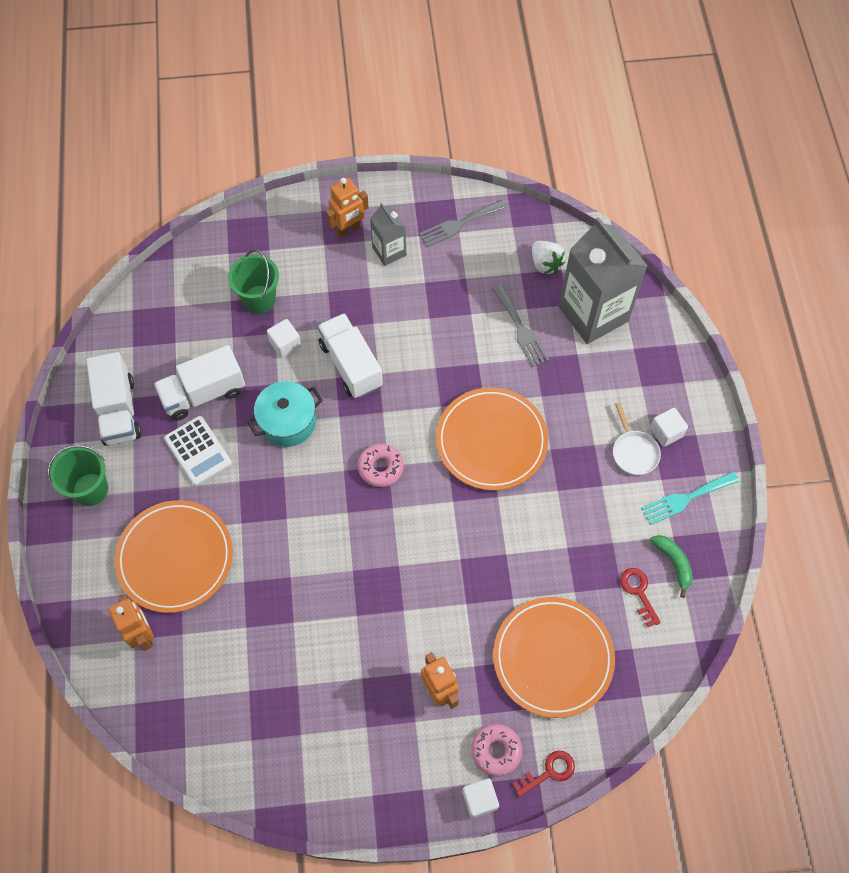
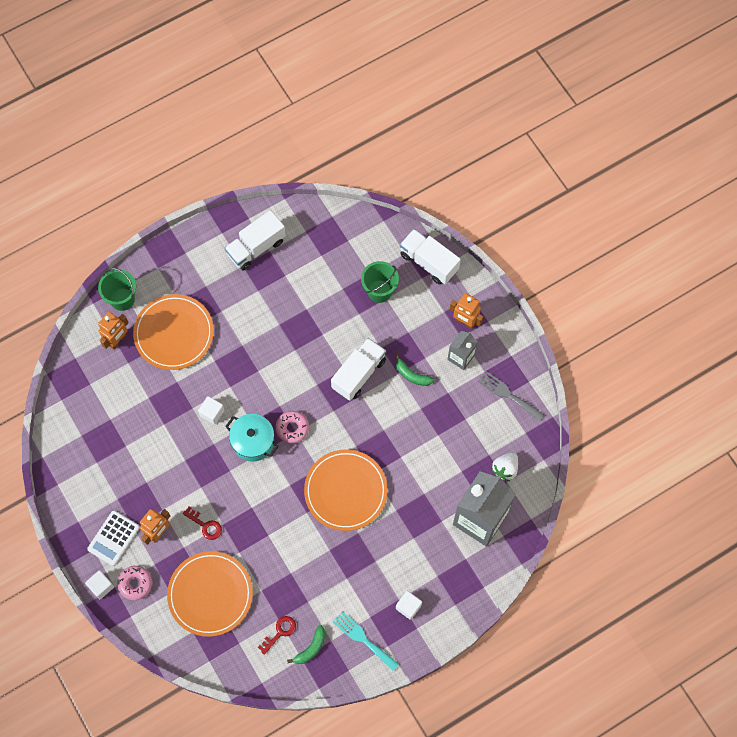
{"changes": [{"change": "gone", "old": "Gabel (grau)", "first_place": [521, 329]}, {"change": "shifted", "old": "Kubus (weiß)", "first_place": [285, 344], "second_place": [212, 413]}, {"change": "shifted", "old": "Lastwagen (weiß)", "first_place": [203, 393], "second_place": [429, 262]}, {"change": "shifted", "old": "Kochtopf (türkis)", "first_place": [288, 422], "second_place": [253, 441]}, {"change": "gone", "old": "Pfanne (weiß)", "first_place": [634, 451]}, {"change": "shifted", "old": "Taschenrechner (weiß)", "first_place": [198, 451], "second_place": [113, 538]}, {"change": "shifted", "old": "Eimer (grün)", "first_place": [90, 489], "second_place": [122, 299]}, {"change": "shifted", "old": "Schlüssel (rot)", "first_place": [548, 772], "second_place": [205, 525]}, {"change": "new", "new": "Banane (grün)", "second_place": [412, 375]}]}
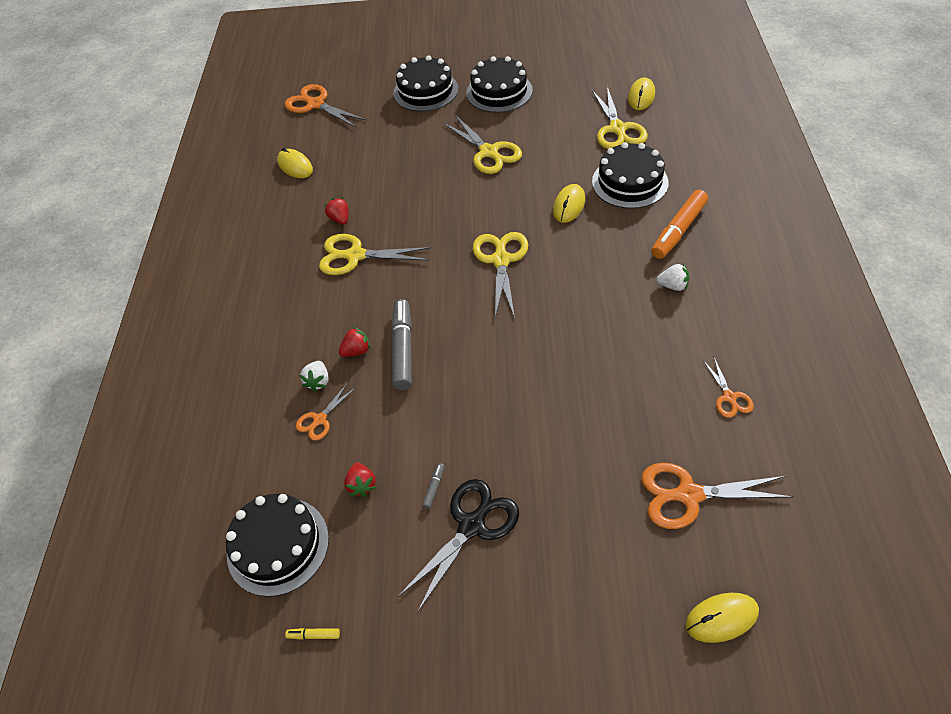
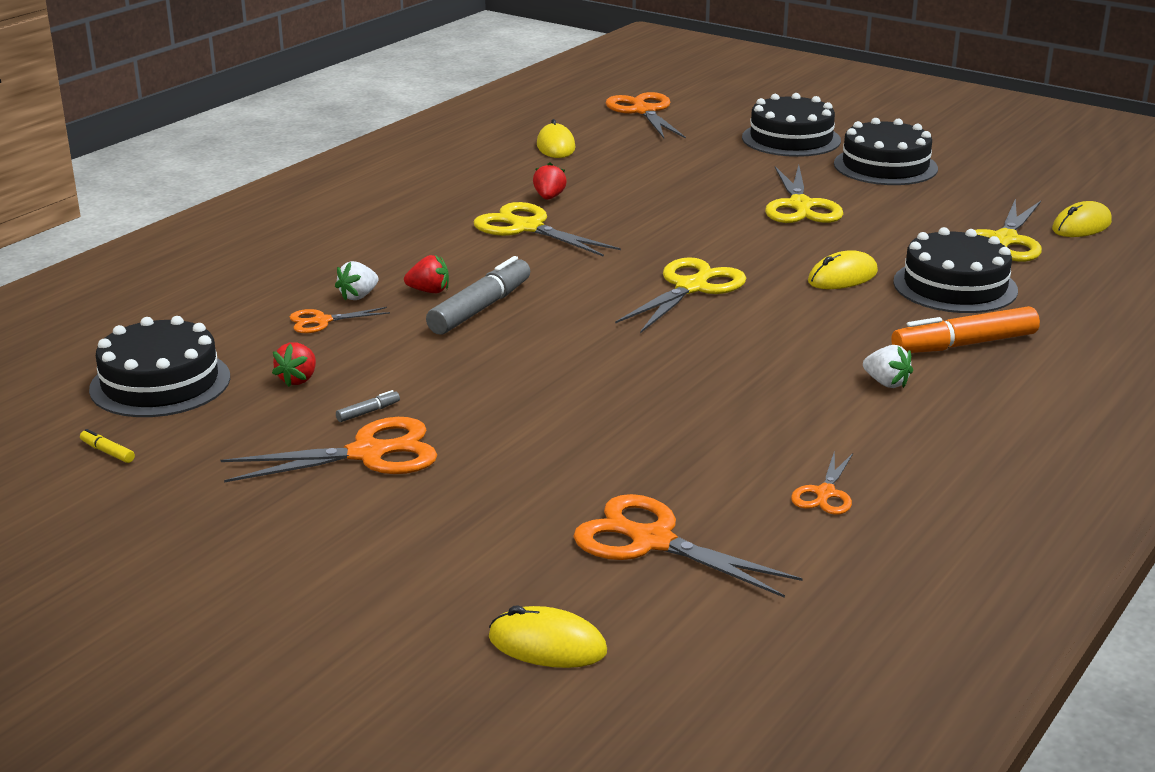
{"changes": [{"change": "repainted", "old": "Schere (schwarz)", "new": "Schere (orange)", "first_place": [472, 525], "second_place": [368, 453]}]}
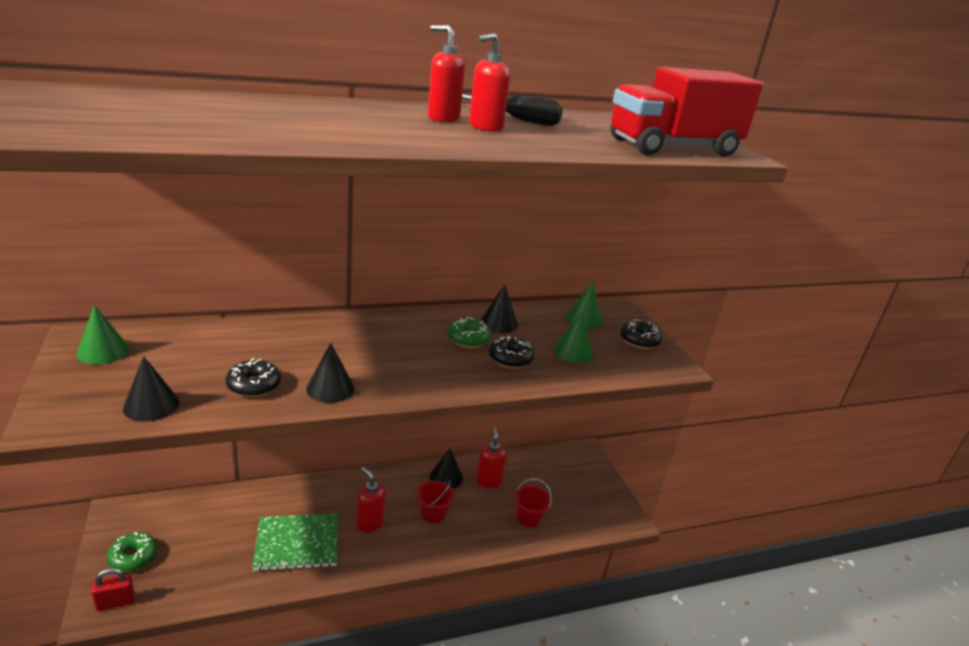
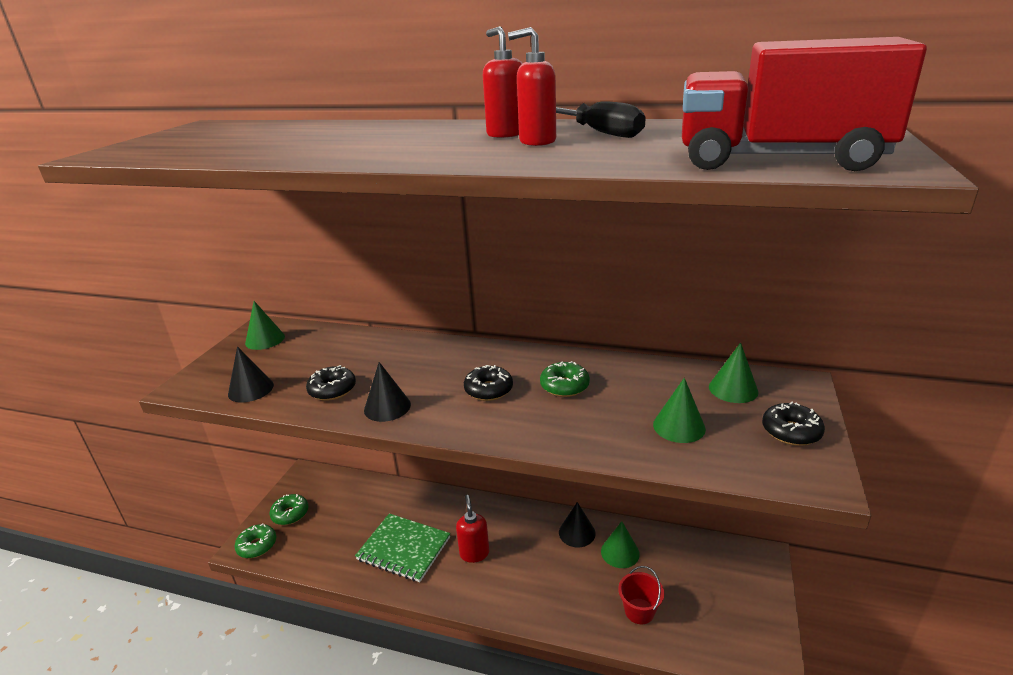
{"changes": [{"change": "gone", "old": "Kegel (schwarz)", "first_place": [498, 323]}, {"change": "shifted", "old": "Donut (schwarz)", "first_place": [510, 359], "second_place": [488, 390]}, {"change": "swapped", "old": "Seifenspender (rot)", "new": "Kegel (grün)", "first_place": [488, 481], "second_place": [620, 552]}, {"change": "gone", "old": "Eimer (rot)", "first_place": [433, 513]}, {"change": "swapped", "old": "Vorhängeschloss (rot)", "new": "Donut (grün)", "first_place": [115, 602], "second_place": [257, 545]}]}
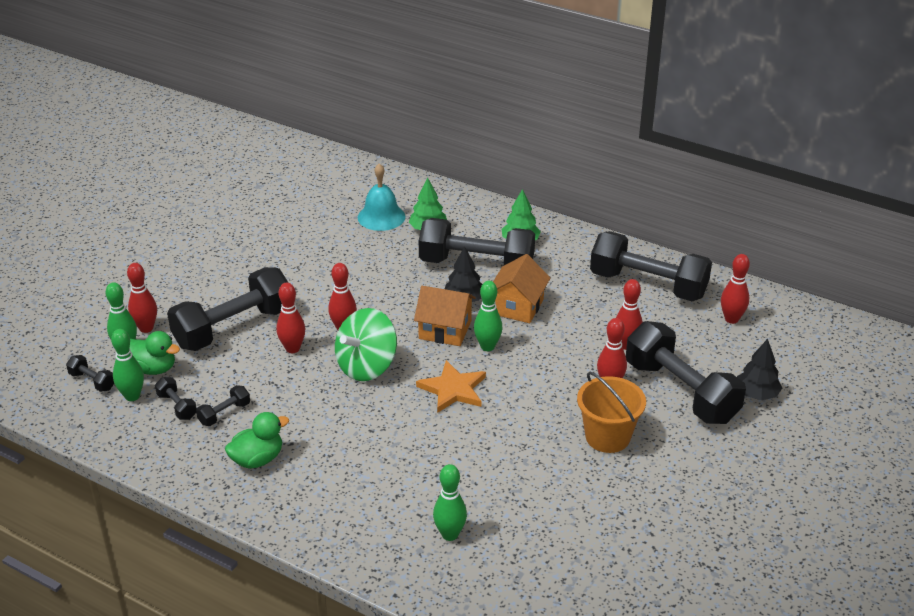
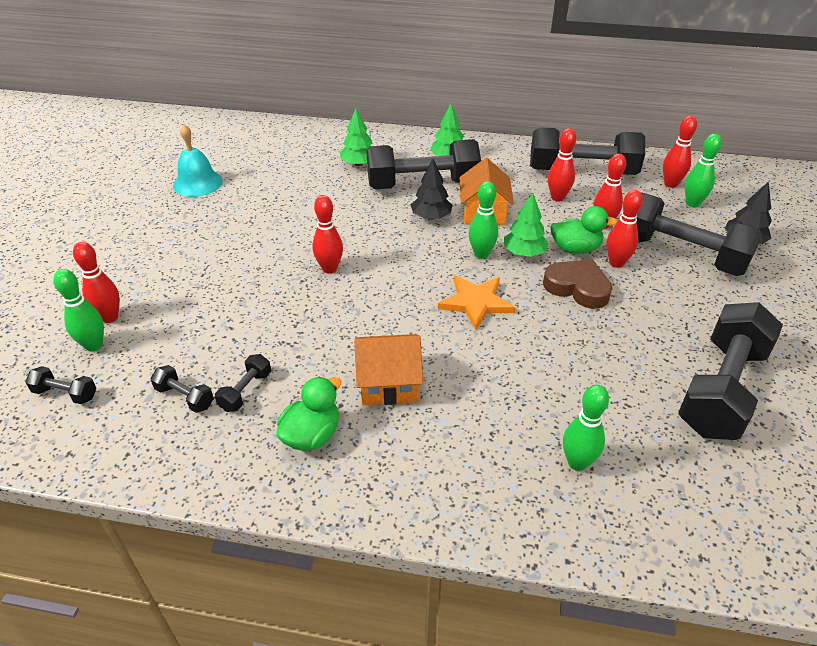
{"changes": [{"change": "shifted", "old": "Glocke (türkis)", "first_place": [381, 217], "second_place": [198, 183]}, {"change": "shifted", "old": "Hantel (schwarz)", "first_place": [233, 328], "second_place": [721, 389]}, {"change": "shifted", "old": "Bowlingkegel (rot)", "first_place": [292, 348], "second_place": [557, 198]}, {"change": "shifted", "old": "Haus (orange)", "first_place": [445, 330], "second_place": [388, 383]}, {"change": "gone", "old": "Kreisel (grün)", "first_place": [367, 366]}, {"change": "shifted", "old": "Bowlingkegel (grün)", "first_place": [132, 396], "second_place": [692, 203]}, {"change": "shifted", "old": "Ente (grün)", "first_place": [153, 368], "second_place": [575, 249]}, {"change": "gone", "old": "Eimer (orange)", "first_place": [607, 437]}, {"change": "new", "new": "Baum (grün)", "second_place": [524, 253]}, {"change": "new", "new": "Herz (braun)", "second_place": [577, 288]}]}
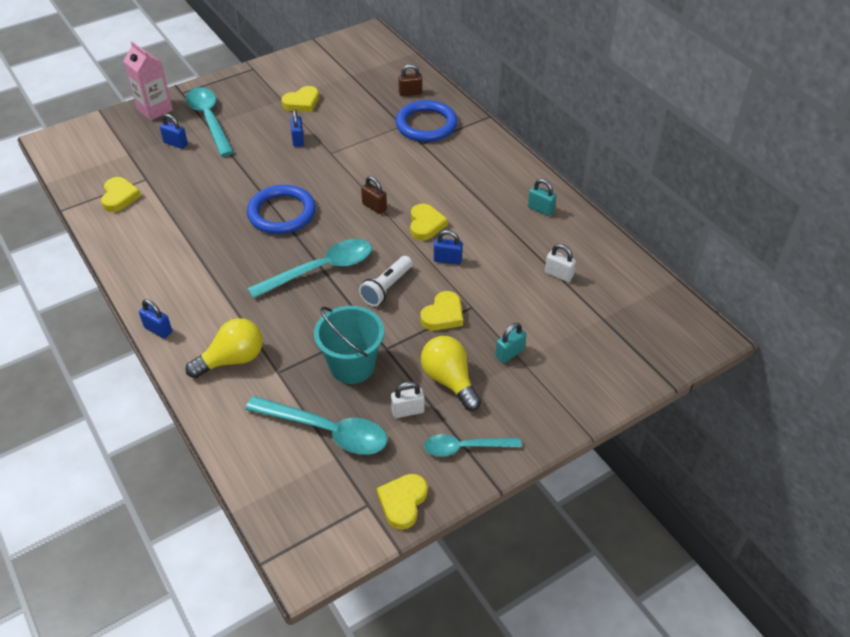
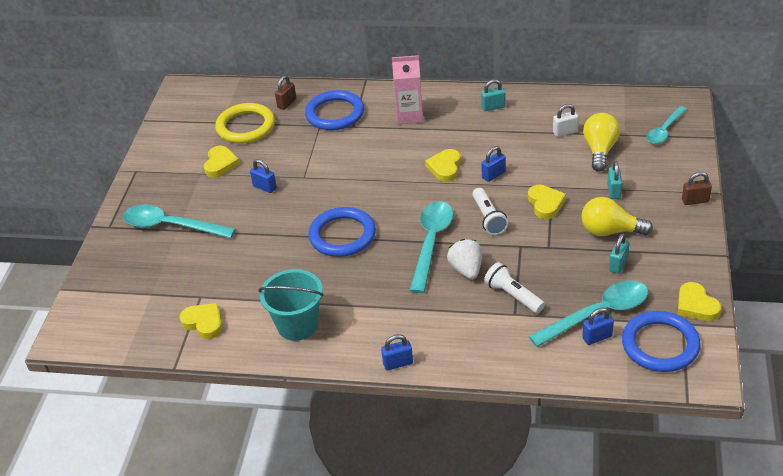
{"changes": [{"change": "shifted", "old": "Getränkekarton (rosa)", "first_place": [155, 110], "second_place": [409, 115]}, {"change": "shifted", "old": "Vorhängeschloss (blau)", "first_place": [176, 143], "second_place": [597, 337]}, {"change": "shifted", "old": "Vorhängeschloss (braun)", "first_place": [374, 207], "second_place": [695, 201]}, {"change": "rotated", "old": "Herz (gelb)", "first_place": [425, 225], "second_place": [445, 167], "degrees": -120}, {"change": "shifted", "old": "Eimer (türkis)", "first_place": [352, 366], "second_place": [297, 325]}, {"change": "shifted", "old": "Glühbirne (gelb)", "first_place": [232, 359], "second_place": [600, 150]}, {"change": "repainted", "old": "Vorhängeschloss (weiß)", "new": "Vorhängeschloss (türkis)", "first_place": [408, 411], "second_place": [618, 264]}, {"change": "shifted", "old": "Löffel (türkis)", "first_place": [465, 447], "second_place": [664, 130]}, {"change": "new", "new": "Ring (gelb)", "second_place": [245, 127]}, {"change": "new", "new": "Erdbeere (weiß)", "second_place": [466, 269]}, {"change": "new", "new": "Taschenlampe (weiß)", "second_place": [513, 296]}, {"change": "new", "new": "Ring (blau)", "second_place": [660, 345]}]}
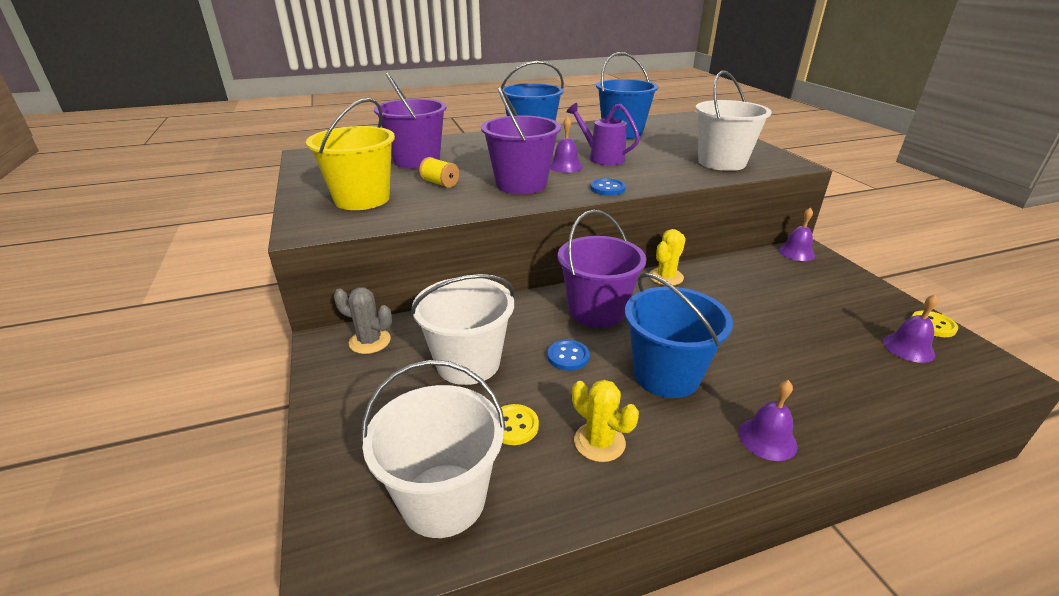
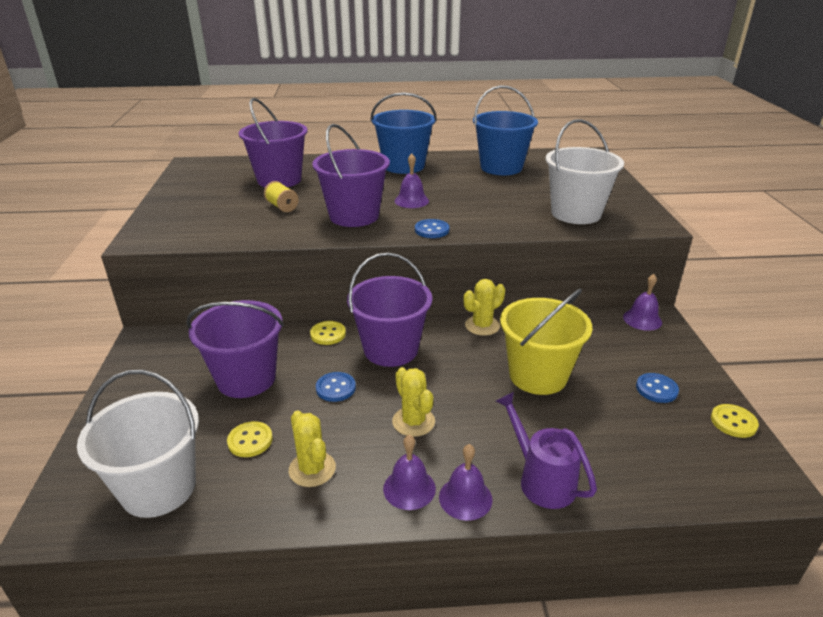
{"changes": [{"change": "shifted", "old": "Eimer (gelb)", "first_place": [362, 199], "second_place": [538, 375]}, {"change": "shifted", "old": "Gießkanne (lila)", "first_place": [602, 158], "second_place": [541, 479]}, {"change": "swapped", "old": "Eimer (blau)", "new": "Kaktus (gelb)", "first_place": [666, 375], "second_place": [413, 421]}, {"change": "repainted", "old": "Eimer (weiß)", "new": "Eimer (lila)", "first_place": [468, 363], "second_place": [246, 378]}, {"change": "gone", "old": "Kaktus (grau)", "first_place": [370, 341]}, {"change": "shifted", "old": "Glocke (lila)", "first_place": [908, 348], "second_place": [409, 488]}, {"change": "new", "new": "Knopf (gelb)", "second_place": [328, 334]}, {"change": "new", "new": "Knopf (blau)", "second_place": [656, 389]}]}
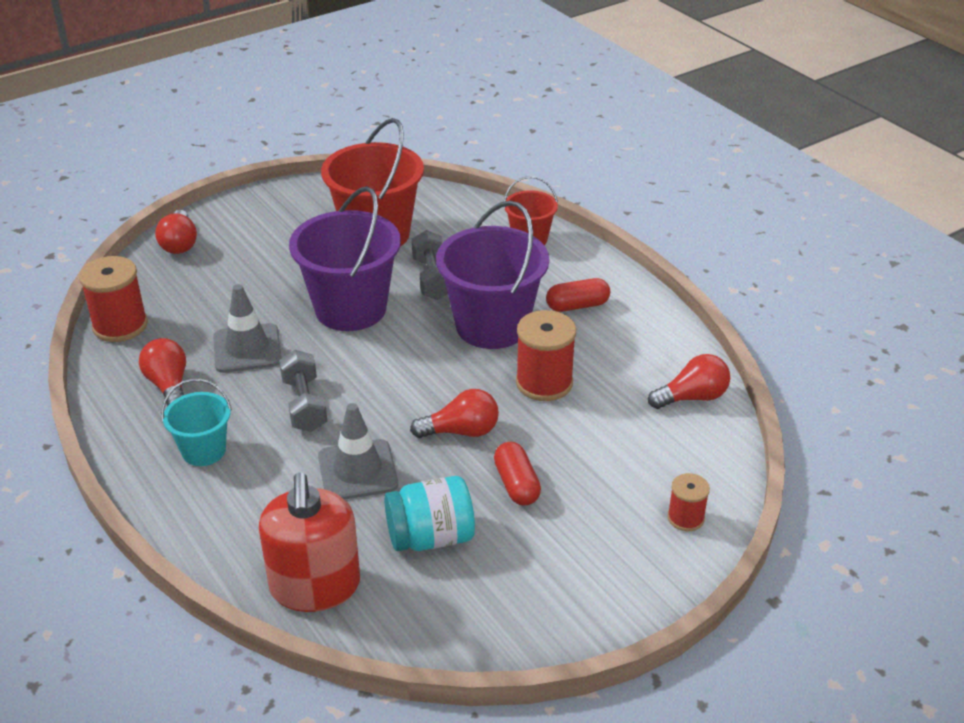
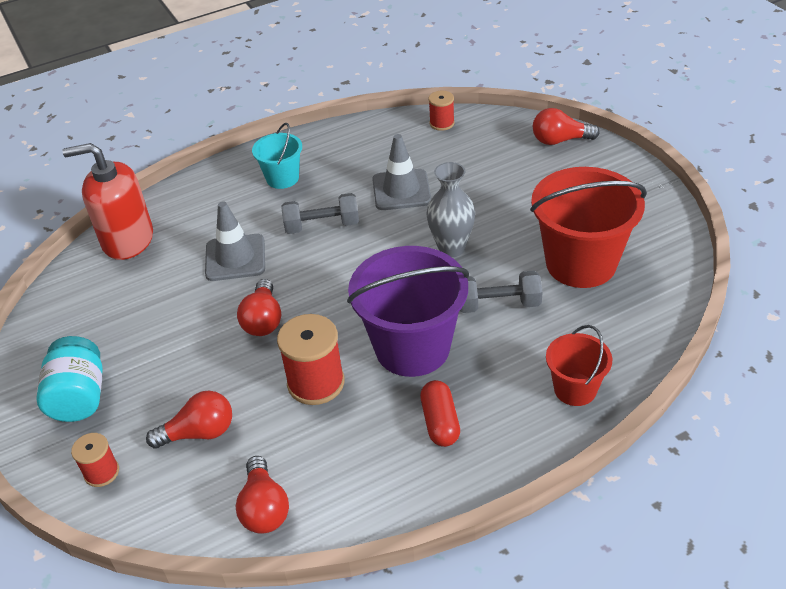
{"changes": [{"change": "swapped", "old": "Eimer (lila)", "new": "Vase (grau)", "first_place": [350, 309], "second_place": [451, 248]}, {"change": "scaled", "old": "Garnrolle (rot)", "first_place": [120, 325], "second_place": [442, 123], "factor": 0.57}, {"change": "shifted", "old": "Glühbirne (rot)", "first_place": [169, 386], "second_place": [199, 433]}, {"change": "gone", "old": "Kapsel (rot)", "first_place": [516, 484]}, {"change": "shifted", "old": "Einmachglas (türkis)", "first_place": [431, 537], "second_place": [79, 397]}]}
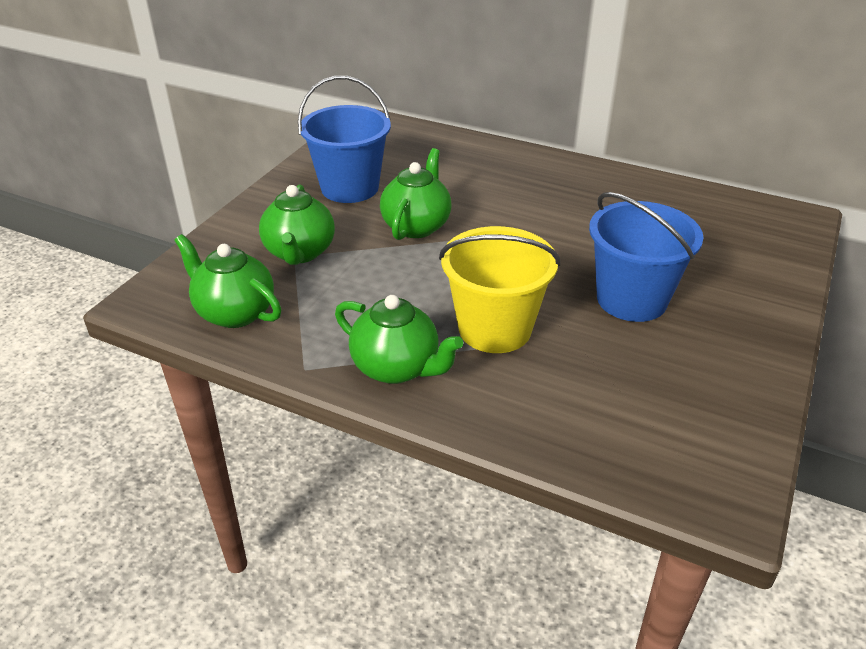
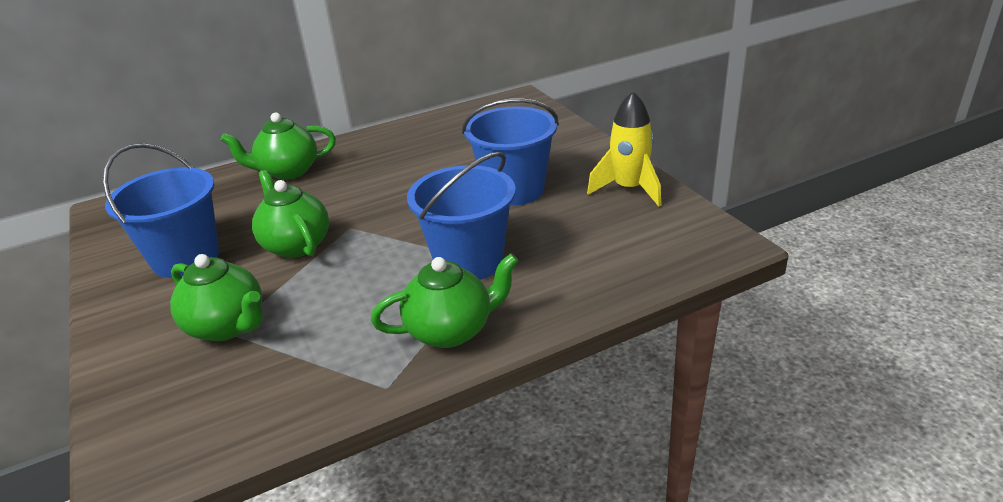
{"changes": [{"change": "repainted", "old": "Eimer (gelb)", "new": "Eimer (blau)", "first_place": [494, 329], "second_place": [469, 261]}, {"change": "shifted", "old": "Teekanne (grün)", "first_place": [234, 312], "second_place": [288, 172]}, {"change": "new", "new": "Rakete (gelb)", "second_place": [629, 189]}]}
